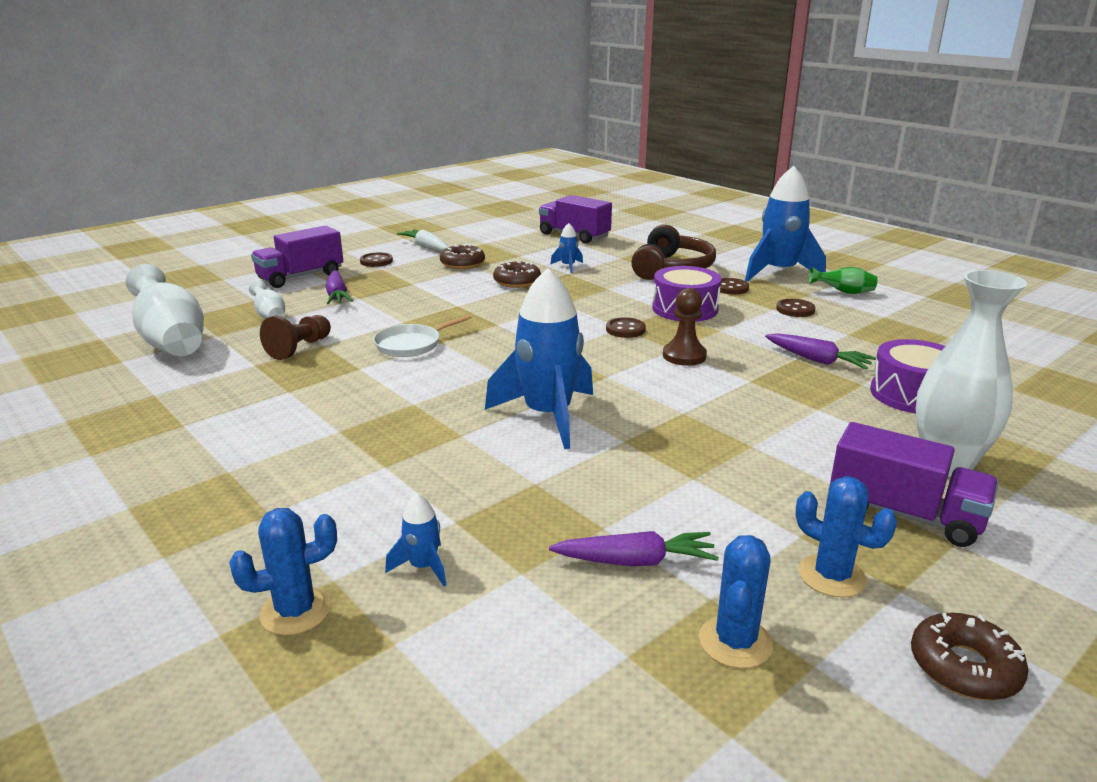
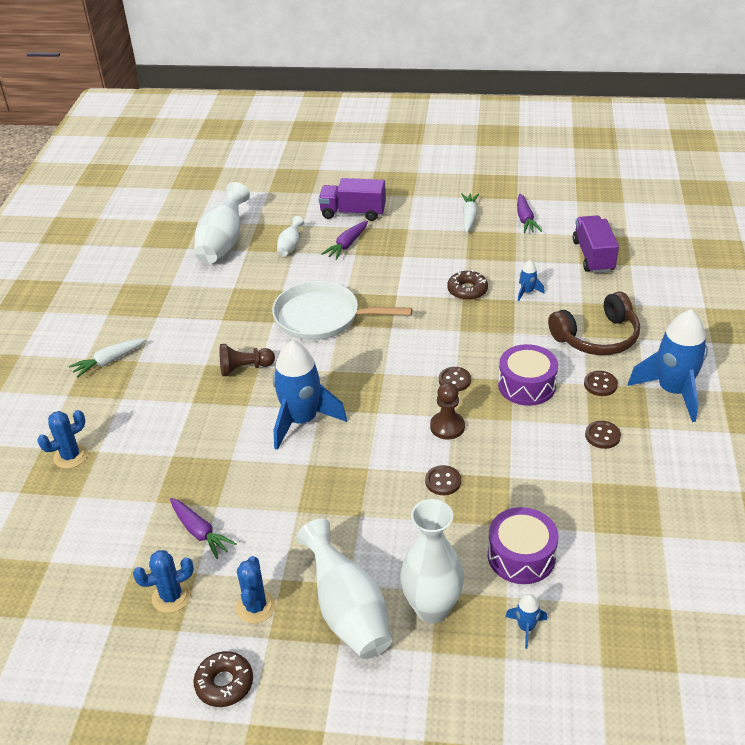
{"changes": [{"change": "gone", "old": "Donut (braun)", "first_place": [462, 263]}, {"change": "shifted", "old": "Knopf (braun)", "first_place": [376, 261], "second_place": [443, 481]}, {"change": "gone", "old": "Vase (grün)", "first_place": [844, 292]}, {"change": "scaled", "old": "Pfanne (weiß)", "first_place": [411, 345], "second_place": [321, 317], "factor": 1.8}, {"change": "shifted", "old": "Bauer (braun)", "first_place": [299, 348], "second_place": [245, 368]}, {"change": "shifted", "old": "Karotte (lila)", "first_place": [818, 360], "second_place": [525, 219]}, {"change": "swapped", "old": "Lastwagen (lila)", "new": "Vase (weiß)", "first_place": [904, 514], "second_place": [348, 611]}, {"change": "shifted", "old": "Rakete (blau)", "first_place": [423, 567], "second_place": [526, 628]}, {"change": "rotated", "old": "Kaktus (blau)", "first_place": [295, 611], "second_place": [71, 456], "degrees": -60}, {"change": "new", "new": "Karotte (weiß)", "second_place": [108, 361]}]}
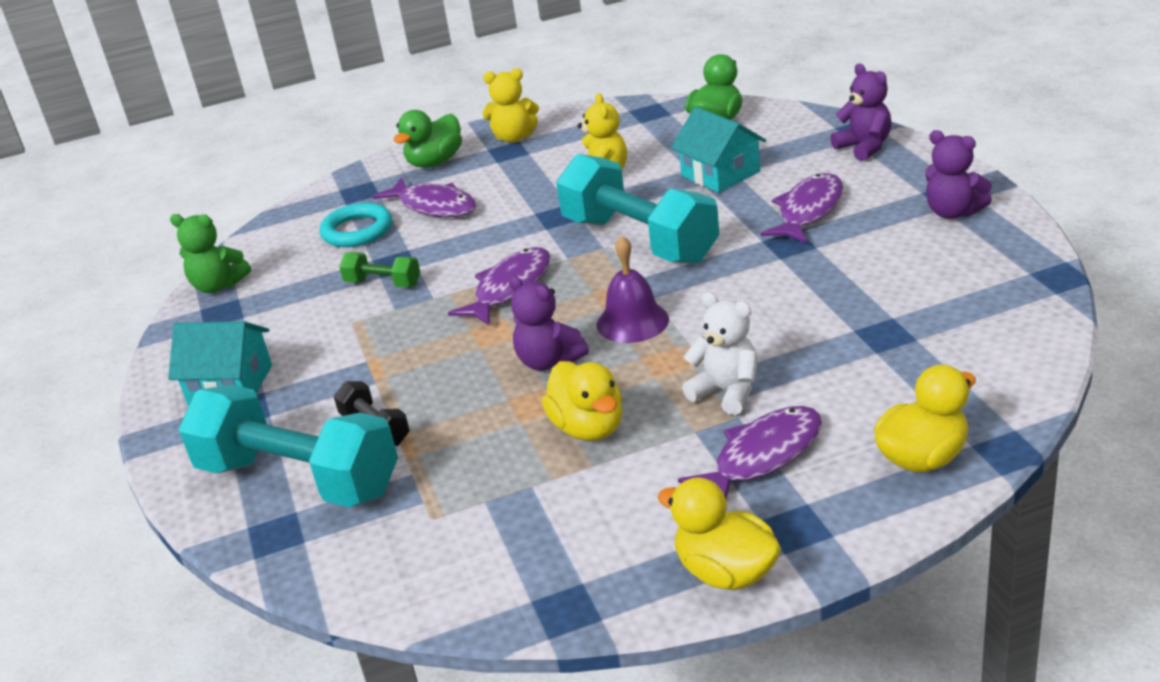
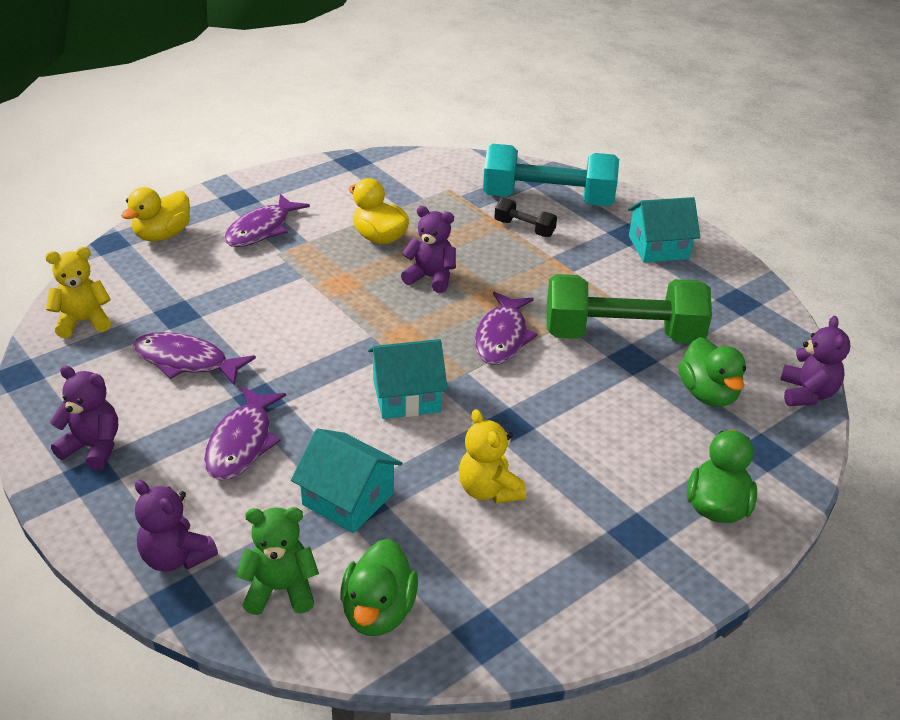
{"changes": [{"change": "shifted", "old": "Teddybär (gelb)", "first_place": [514, 138], "second_place": [83, 322]}, {"change": "swapped", "old": "Hantel (türkis)", "new": "Haus (türkis)", "first_place": [639, 240], "second_place": [406, 396]}, {"change": "shifted", "old": "Fisch (lila)", "first_place": [434, 206], "second_place": [186, 361]}, {"change": "swapped", "old": "Ring (türkis)", "new": "Ente (grün)", "first_place": [357, 231], "second_place": [708, 394]}, {"change": "shifted", "old": "Teddybär (grün)", "first_place": [218, 286], "second_place": [280, 590]}, {"change": "gone", "old": "Glocke (lila)", "first_place": [632, 321]}, {"change": "scaled", "old": "Hantel (grün)", "first_place": [383, 283], "second_place": [622, 335], "factor": 2.25}, {"change": "gone", "old": "Teddybär (weiß)", "first_place": [726, 392]}, {"change": "gone", "old": "Ente (gelb)", "first_place": [726, 572]}, {"change": "new", "new": "Teddybär (lila)", "second_place": [807, 393]}]}
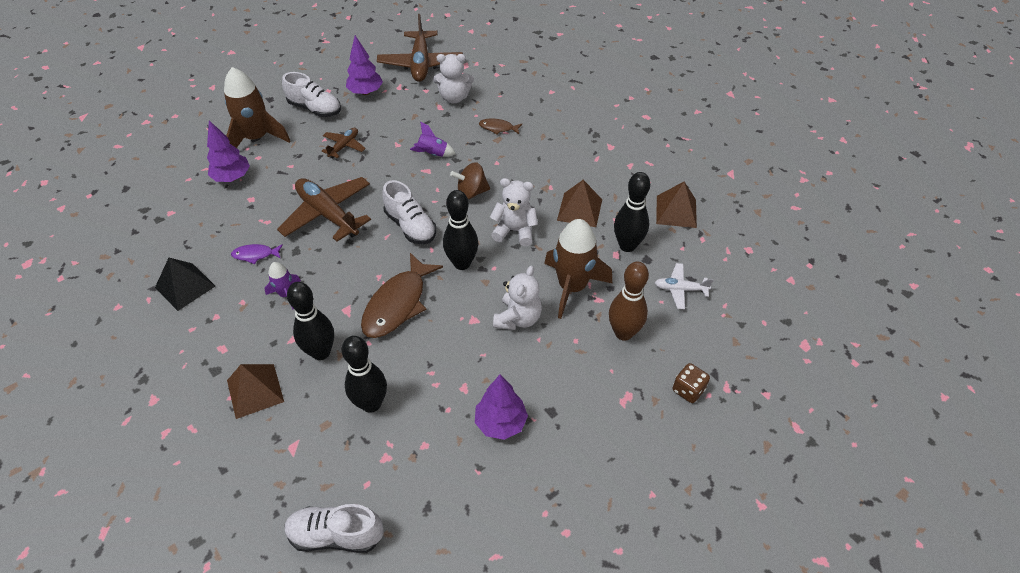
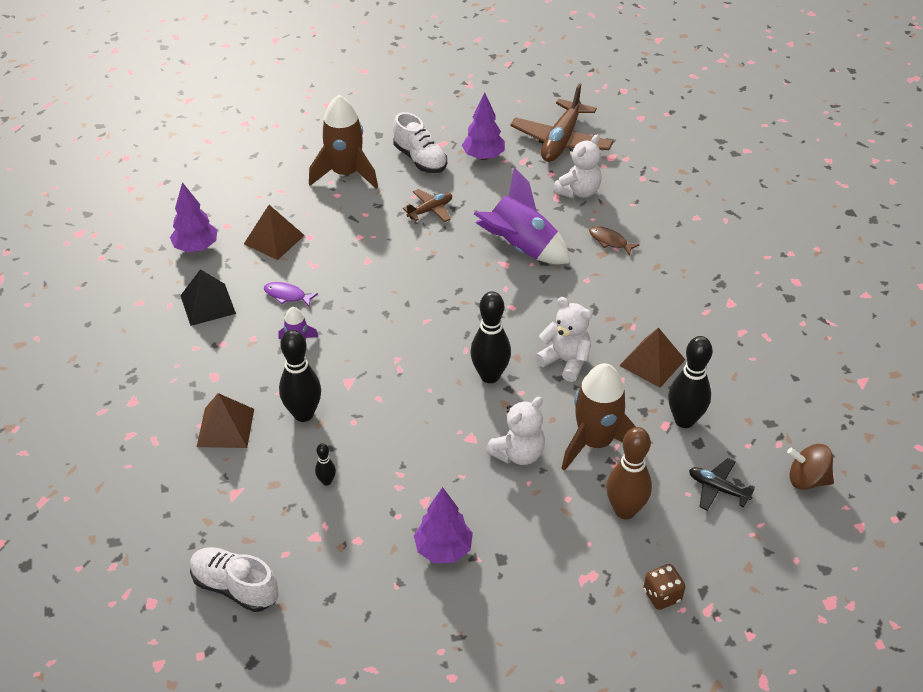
{"changes": [{"change": "rotated", "old": "Teddybär (weiß)", "first_place": [454, 98], "second_place": [578, 191], "degrees": -75}, {"change": "shifted", "old": "Baum (lila)", "first_place": [232, 177], "second_place": [196, 247]}, {"change": "scaled", "old": "Rakete (lila)", "first_place": [432, 154], "second_place": [520, 248], "factor": 1.98}, {"change": "shifted", "old": "Kreisel (braun)", "first_place": [471, 192], "second_place": [807, 479]}, {"change": "gone", "old": "Flugzeug (braun)", "first_place": [328, 214]}, {"change": "gone", "old": "Schuh (weiß)", "first_place": [410, 226]}, {"change": "shifted", "old": "Pyramide (braun)", "first_place": [676, 211], "second_place": [274, 239]}, {"change": "gone", "old": "Fisch (braun)", "first_place": [398, 304]}, {"change": "repainted", "old": "Flugzeug (weiß)", "new": "Flugzeug (schwarz)", "first_place": [680, 289], "second_place": [717, 489]}, {"change": "scaled", "old": "Bowlingkegel (schwarz)", "first_place": [371, 404], "second_place": [326, 481], "factor": 0.47}]}
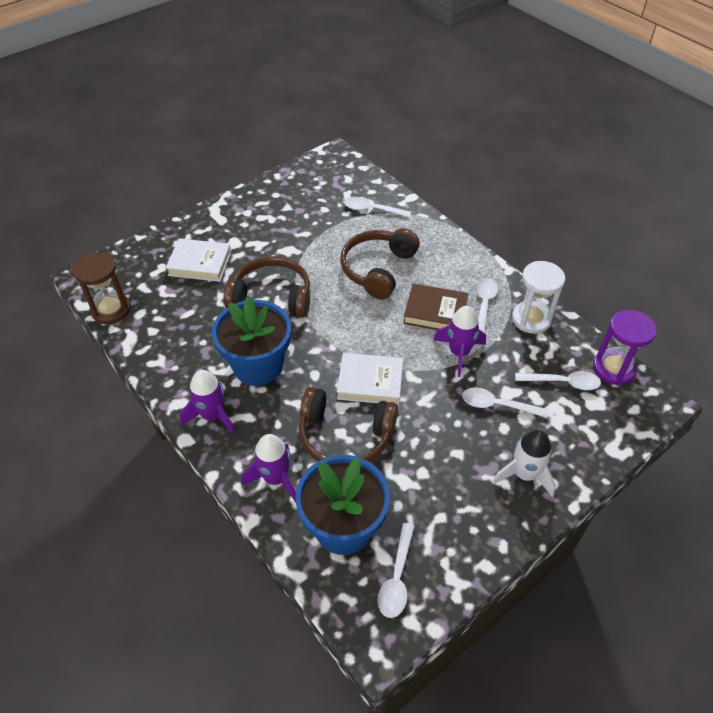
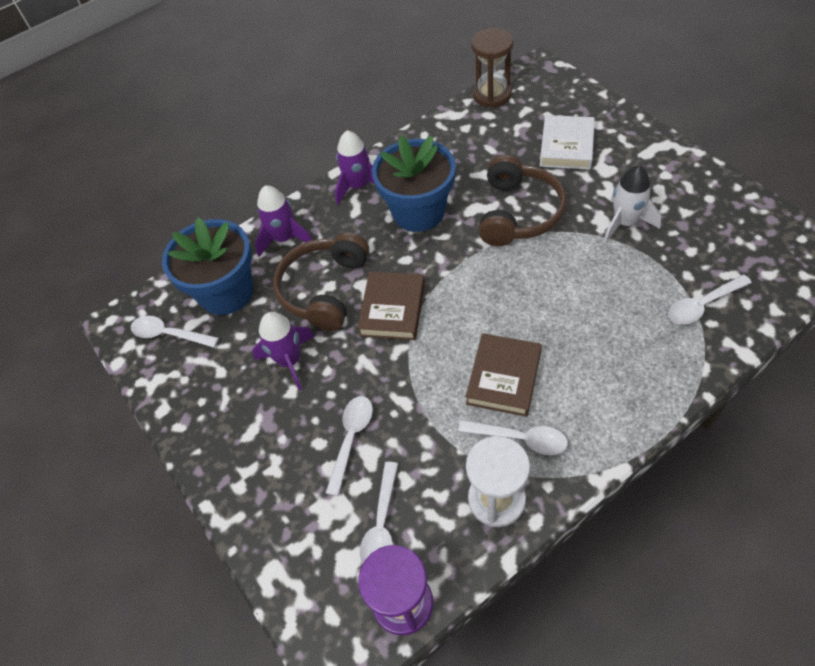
{"changes": [{"change": "rotated", "old": "Löffel (weiß)", "first_place": [372, 210], "second_place": [702, 305], "degrees": -135}, {"change": "gone", "old": "Kopfhörer (braun)", "first_place": [378, 269]}, {"change": "shifted", "old": "Rakete (lila)", "first_place": [459, 353], "second_place": [289, 361]}, {"change": "repainted", "old": "Buch (weiß)", "new": "Buch (braun)", "first_place": [370, 382], "second_place": [392, 309]}, {"change": "shifted", "old": "Rakete (weiß)", "first_place": [524, 474], "second_place": [625, 223]}]}
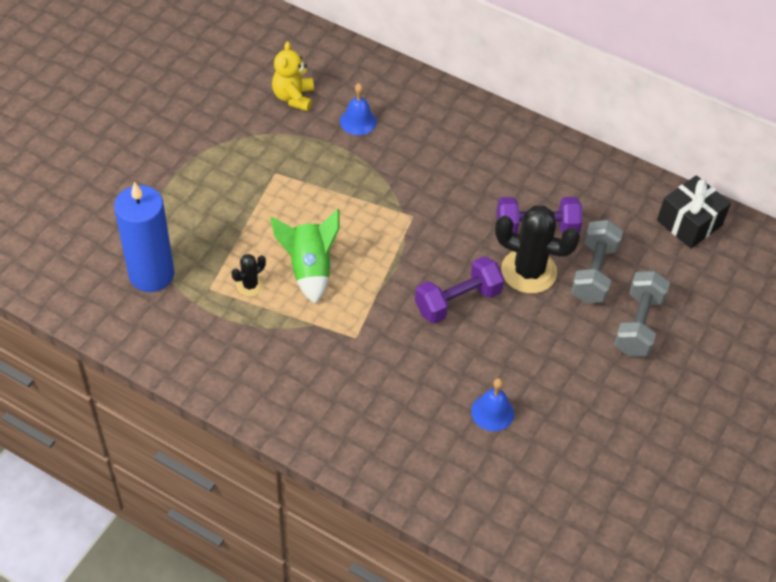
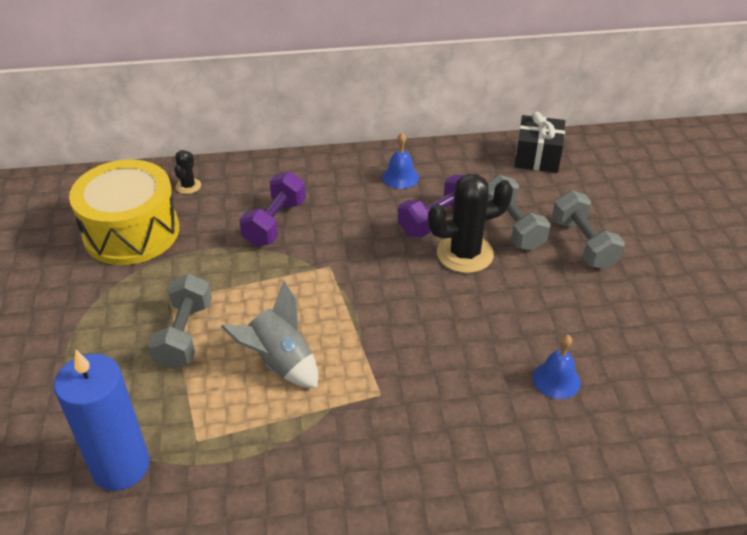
{"changes": [{"change": "swapped", "old": "Teddybär (gelb)", "new": "Trommel (gelb)", "first_place": [293, 97], "second_place": [131, 232]}, {"change": "shifted", "old": "Glocke (blau)", "first_place": [358, 121], "second_place": [400, 177]}, {"change": "repainted", "old": "Rakete (grün)", "new": "Rakete (grau)", "first_place": [309, 269], "second_place": [280, 362]}, {"change": "shifted", "old": "Kaktus (schwarz)", "first_place": [250, 285], "second_place": [188, 186]}, {"change": "shifted", "old": "Hantel (lila)", "first_place": [457, 301], "second_place": [275, 223]}, {"change": "new", "new": "Hantel (grau)", "second_place": [184, 335]}]}
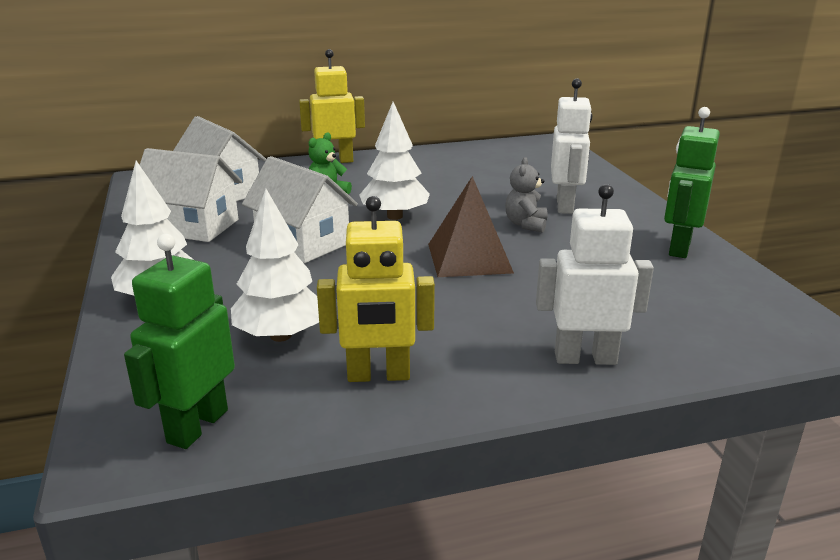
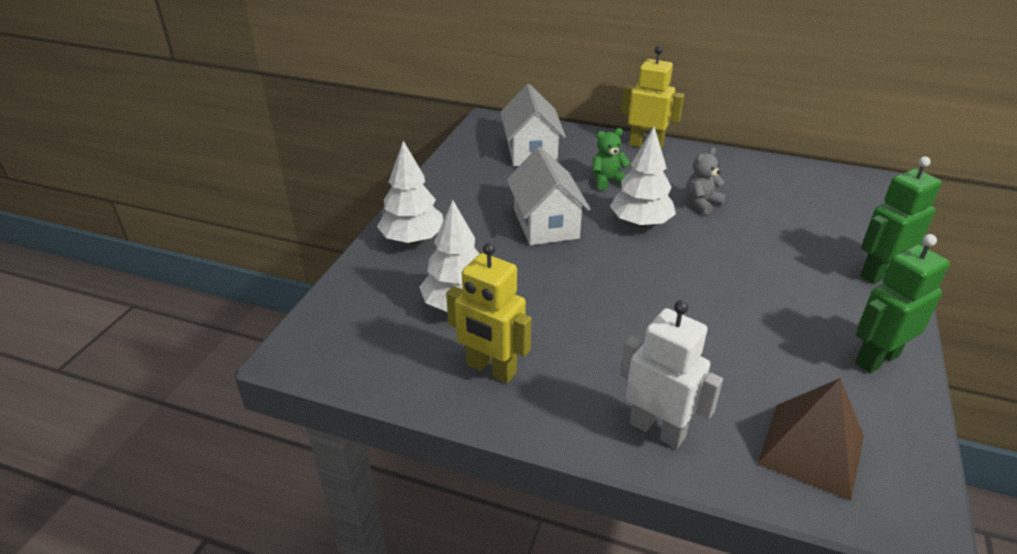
{"changes": [{"change": "gone", "old": "Roboter (weiß)", "first_place": [565, 206]}, {"change": "gone", "old": "Haus (weiß)", "first_place": [192, 226]}, {"change": "shifted", "old": "Teddybär (grau)", "first_place": [526, 224], "second_place": [702, 203]}, {"change": "shifted", "old": "Pyramide (braun)", "first_place": [469, 258], "second_place": [811, 449]}, {"change": "shifted", "old": "Roboter (grün)", "first_place": [197, 426], "second_place": [878, 273]}]}
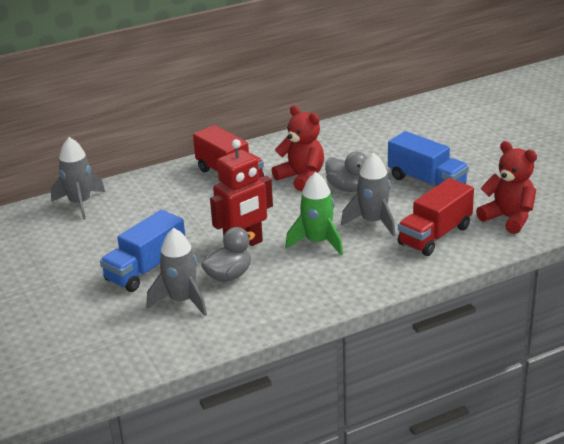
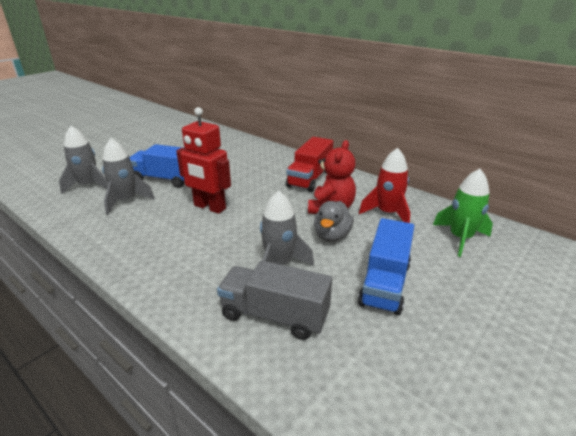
{"changes": [{"change": "shifted", "old": "Rakete (grau)", "first_place": [80, 203], "second_place": [88, 185]}, {"change": "gone", "old": "Teddybär (rot)", "first_place": [508, 218]}, {"change": "shifted", "old": "Rakete (grün)", "first_place": [317, 242], "second_place": [460, 238]}, {"change": "repainted", "old": "Lastwagen (rot)", "new": "Lastwagen (grau)", "first_place": [435, 235], "second_place": [274, 315]}, {"change": "gone", "old": "Ente (grau)", "first_place": [228, 276]}, {"change": "new", "new": "Rakete (rot)", "second_place": [387, 213]}]}
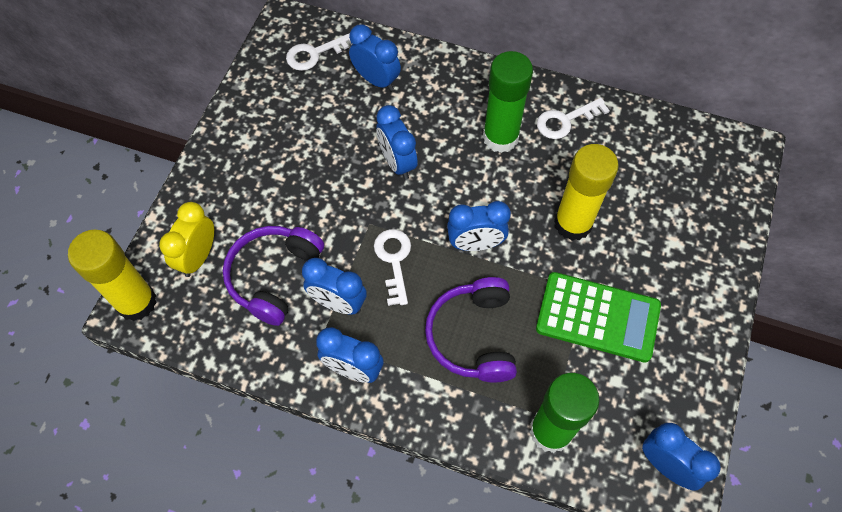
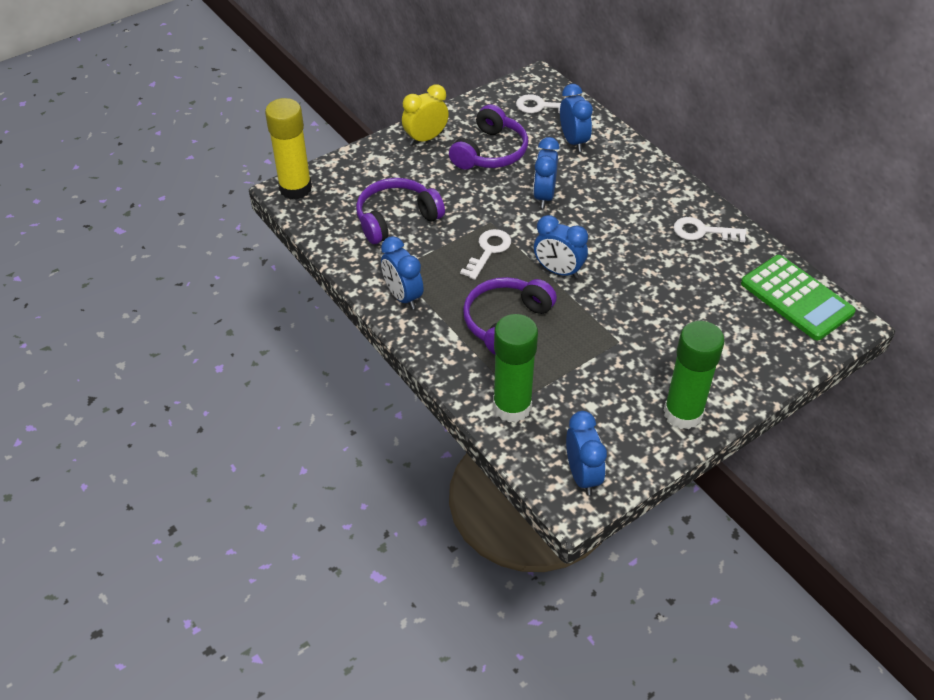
{"changes": [{"change": "shifted", "old": "Klebestift (grün)", "first_place": [500, 137], "second_place": [683, 413]}, {"change": "gone", "old": "Klebestift (gelb)", "first_place": [573, 223]}, {"change": "shifted", "old": "Wecker (gelb)", "first_place": [198, 257], "second_place": [425, 138]}, {"change": "gone", "old": "Wecker (blau)", "first_place": [338, 303]}, {"change": "shifted", "old": "Taschenrechner (grün)", "first_place": [597, 317], "second_place": [796, 298]}, {"change": "new", "new": "Kopfhörer (lila)", "second_place": [490, 152]}]}
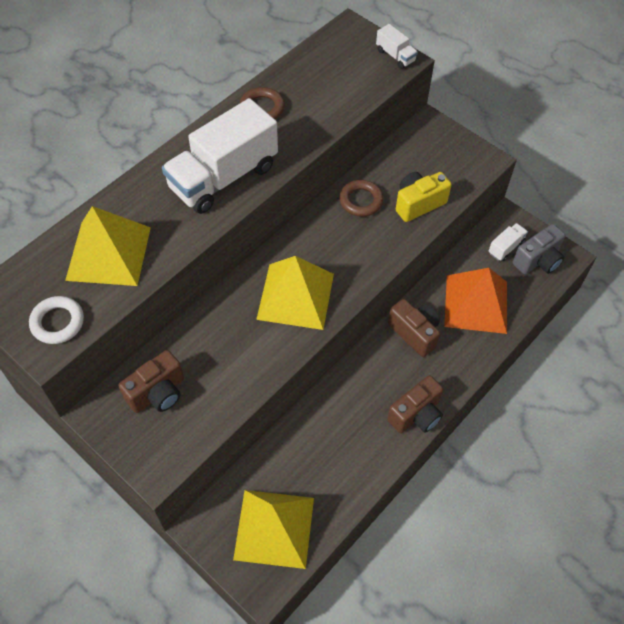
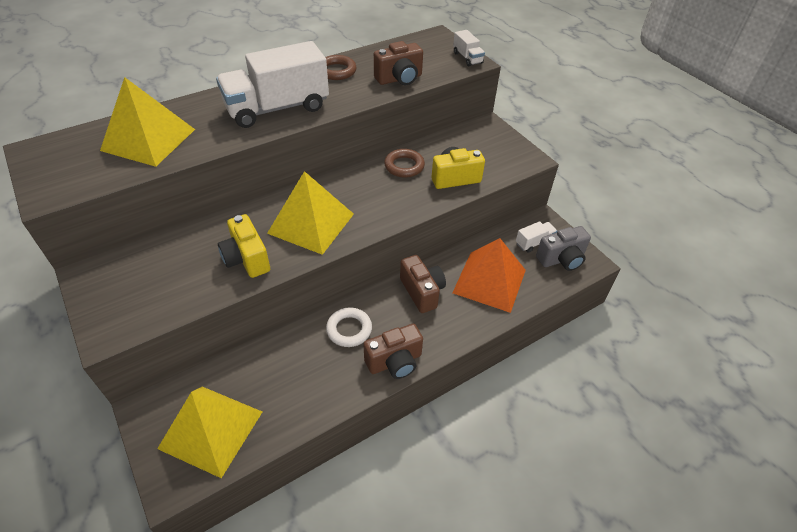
{"changes": [{"change": "shifted", "old": "Ring (weiß)", "first_place": [57, 322], "second_place": [349, 329]}, {"change": "shifted", "old": "Kamera (braun)", "first_place": [158, 393], "second_place": [399, 79]}, {"change": "new", "new": "Kamera (gelb)", "second_place": [246, 259]}]}
